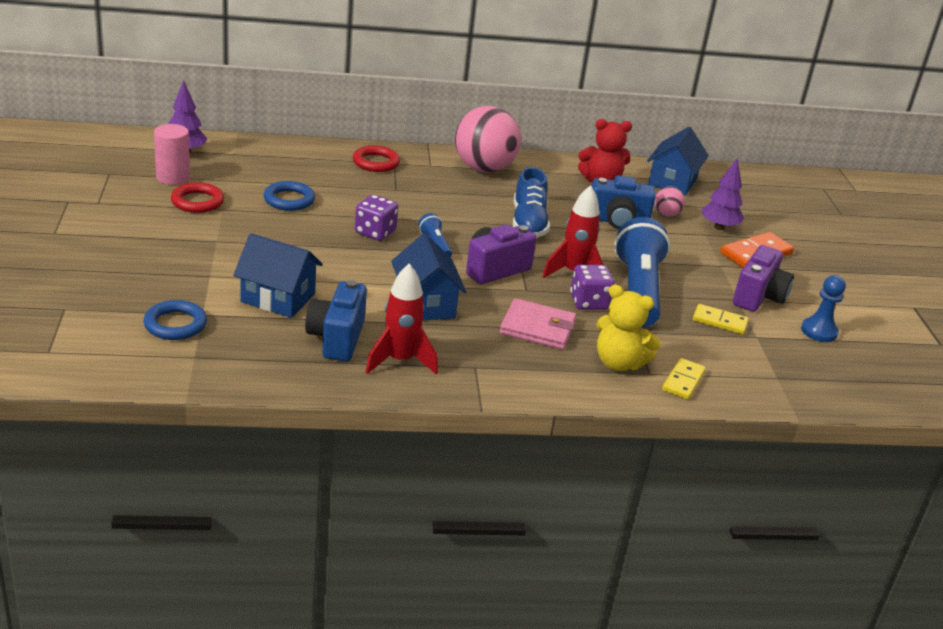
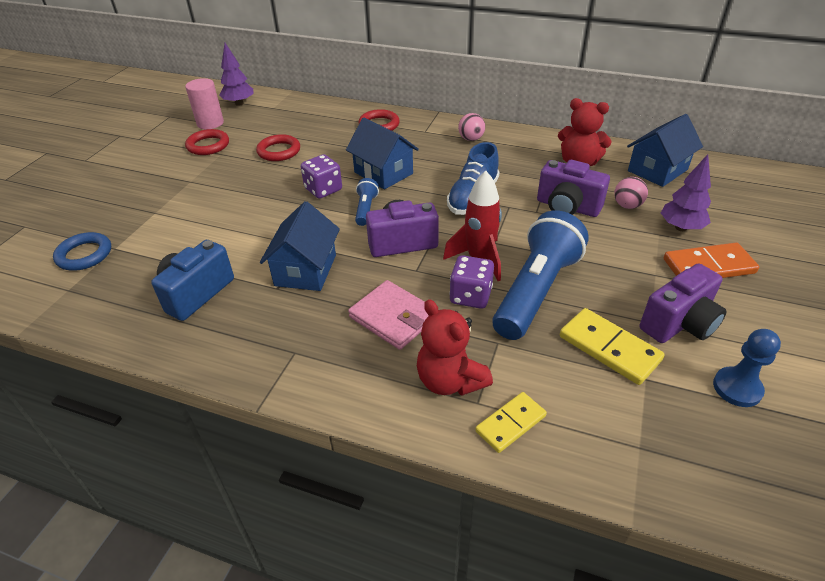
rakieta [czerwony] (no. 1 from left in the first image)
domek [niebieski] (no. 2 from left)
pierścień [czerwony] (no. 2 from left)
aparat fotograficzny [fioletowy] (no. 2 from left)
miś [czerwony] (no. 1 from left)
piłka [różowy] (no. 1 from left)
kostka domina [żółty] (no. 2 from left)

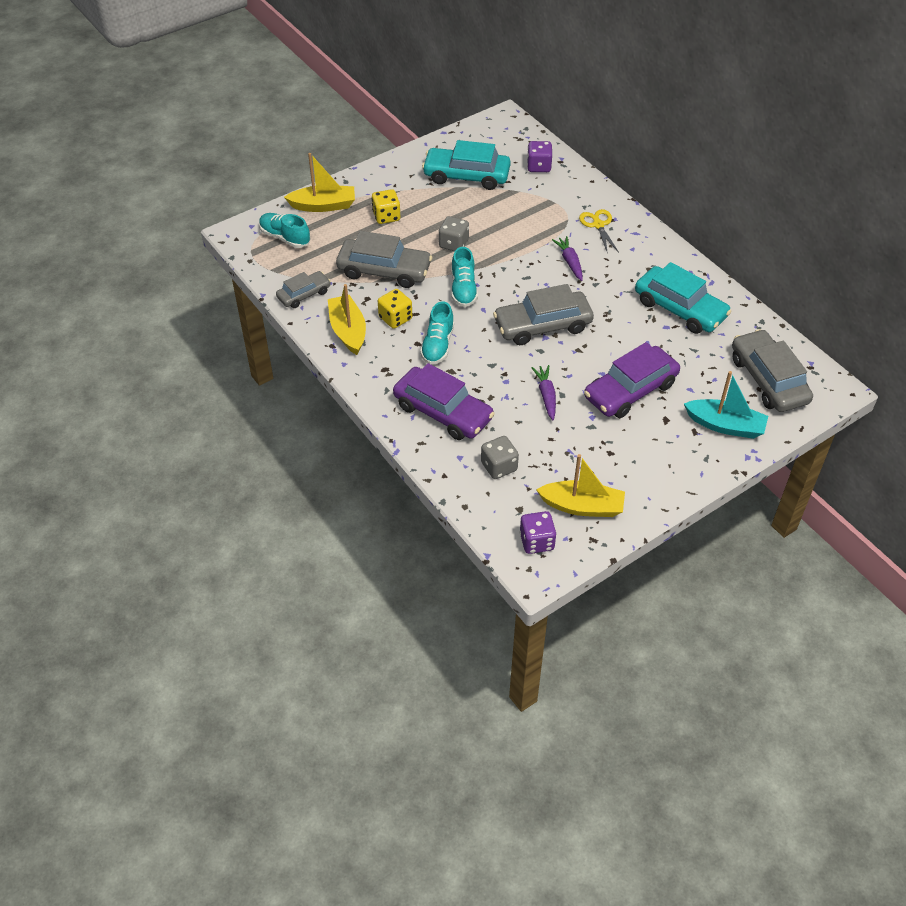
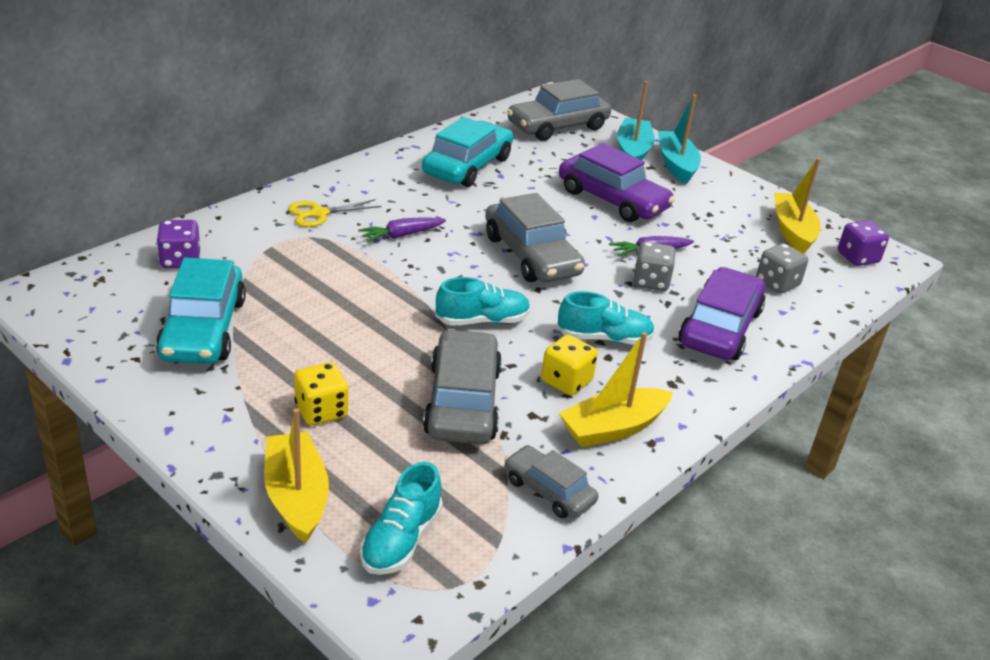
łódka [turkusowy] (no. 2 from left)
kostka do gry [szary] (no. 1 from left)

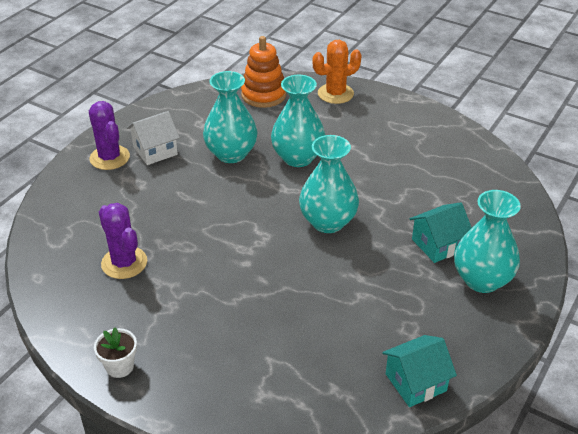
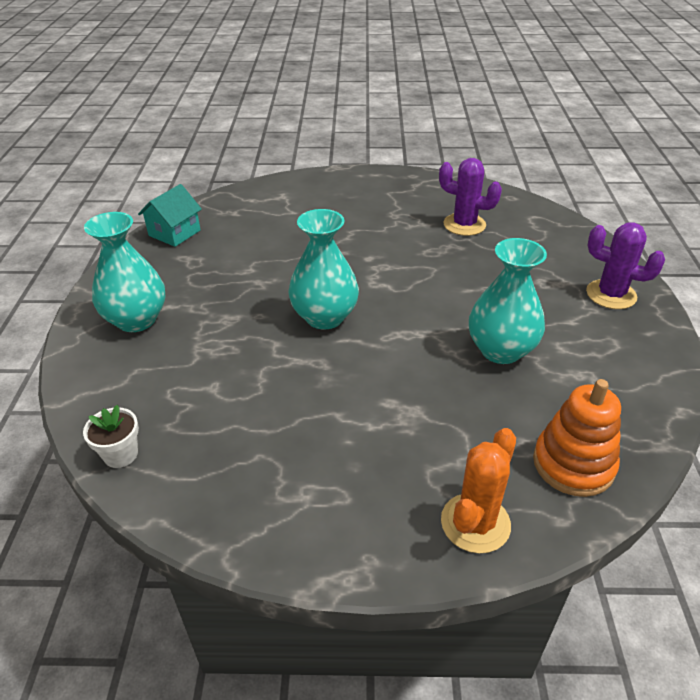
domek [biały]
wazon [turkusowy] (no. 2 from left in the first image)
domek [turkusowy] (no. 2 from left in the first image)
doniczka [biały]

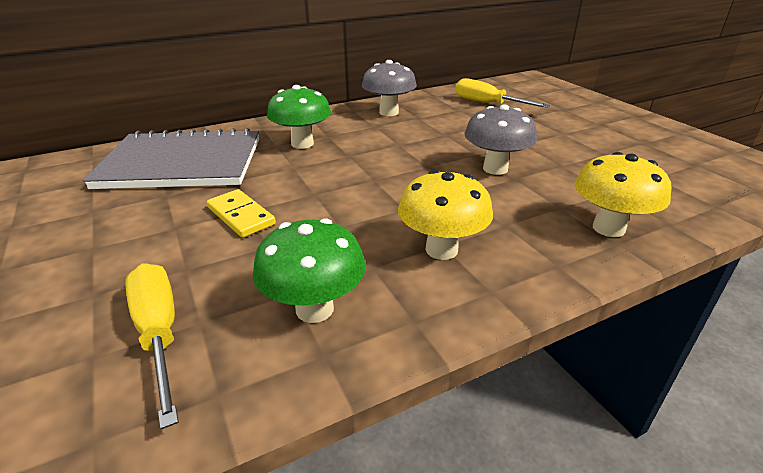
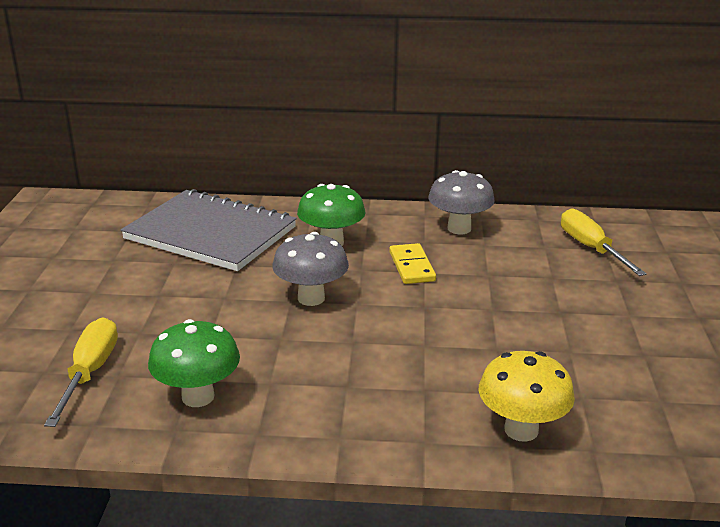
grzyb [żółty] (no. 1 from left in the first image)
kostka domina [żółty]
grzyb [szary] (no. 1 from left)

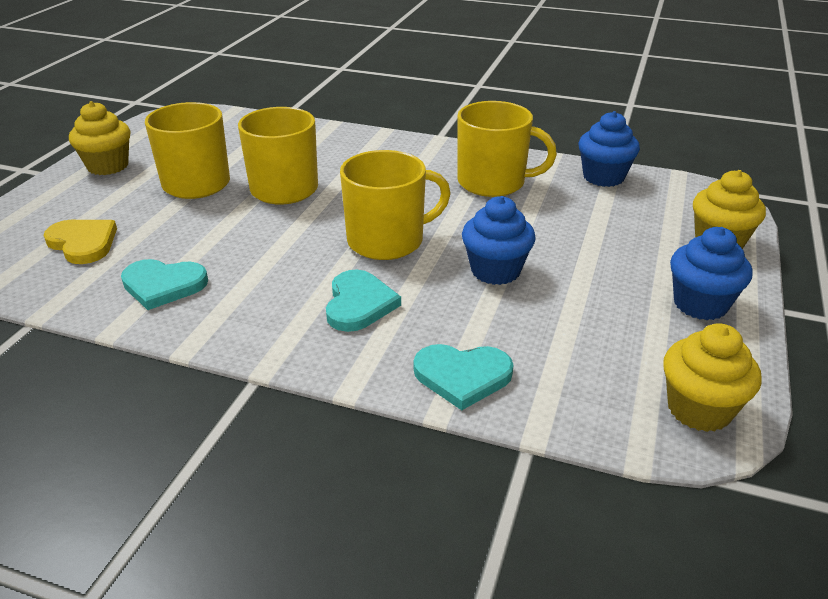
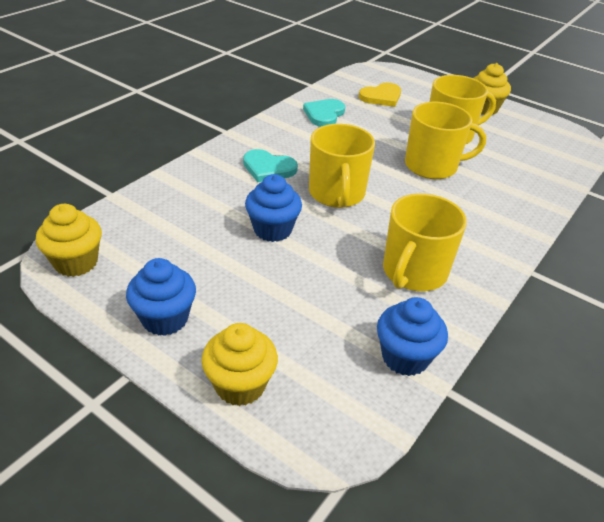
serce [turkusowy] (no. 3 from left in the first image)

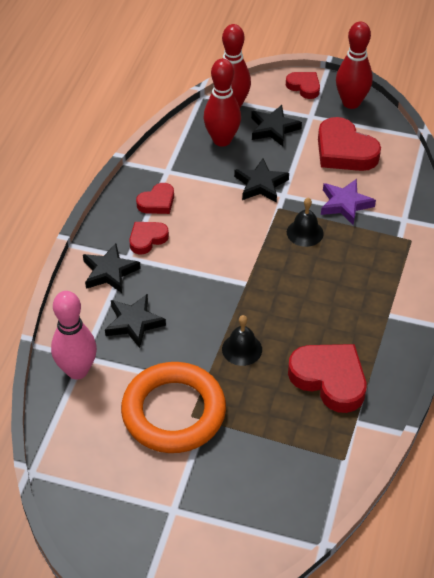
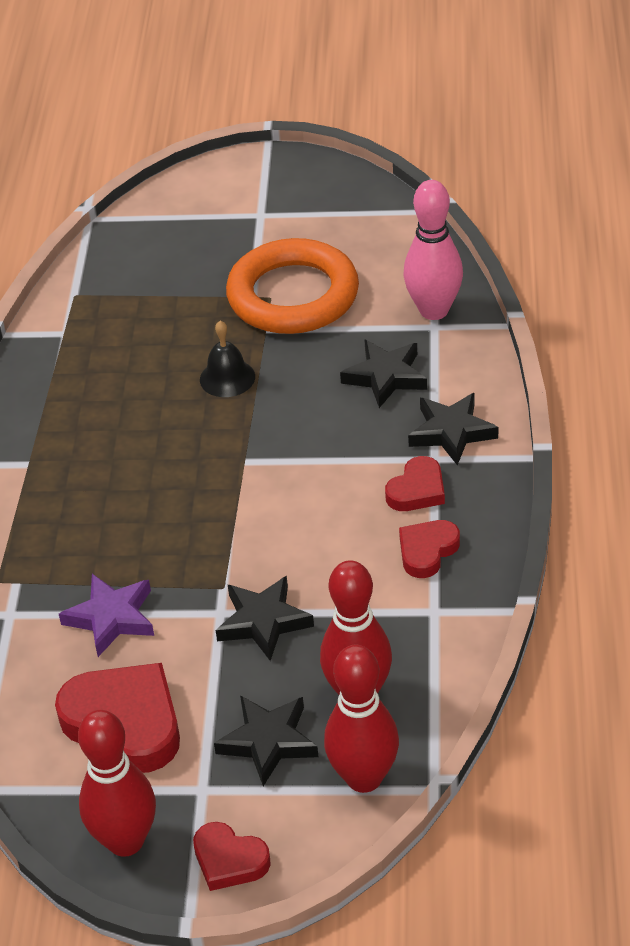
dzwonek [czarny] (no. 2 from left in the first image)
serce [czerwony] (no. 4 from left in the first image)

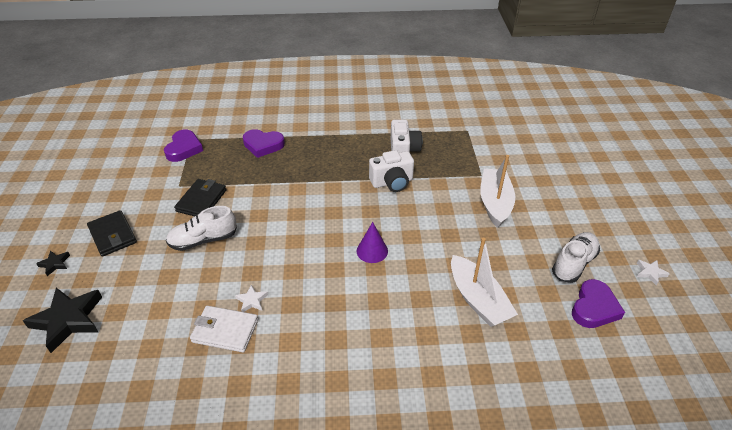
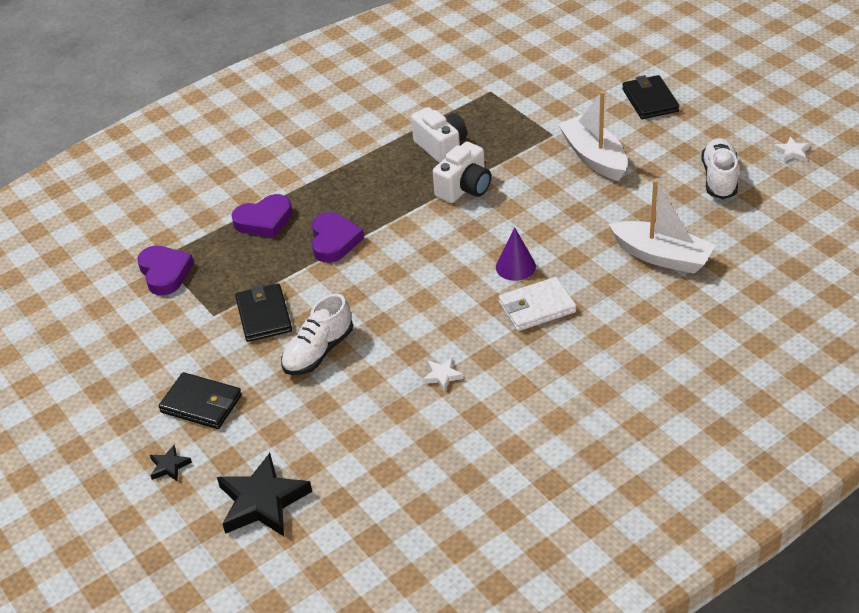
portfel [czarny] (no. 3 from left)
portfel [biały]
serce [fioletowy] (no. 3 from left)

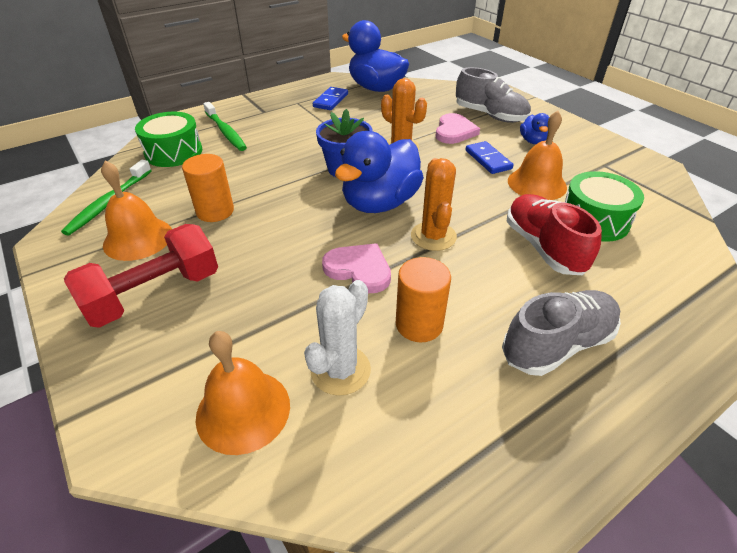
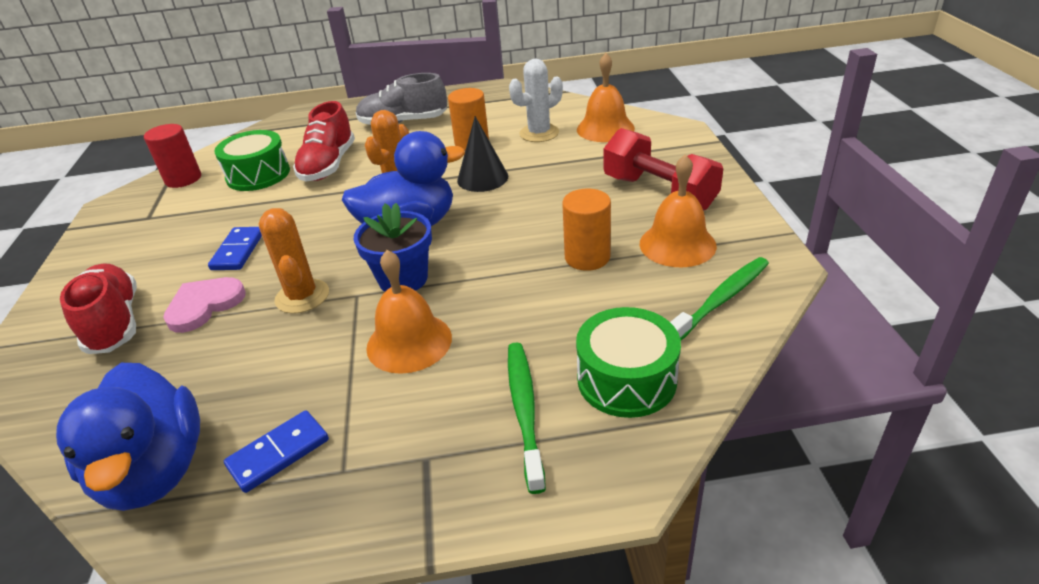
kaczka [niebieski] (no. 3 from left in the first image)
walec [czerwony]
dzwonek [pomarańczowy] (no. 1 from left)
stożek [czarny]
but [czerwony] (no. 1 from left)
hantel [czerwony]

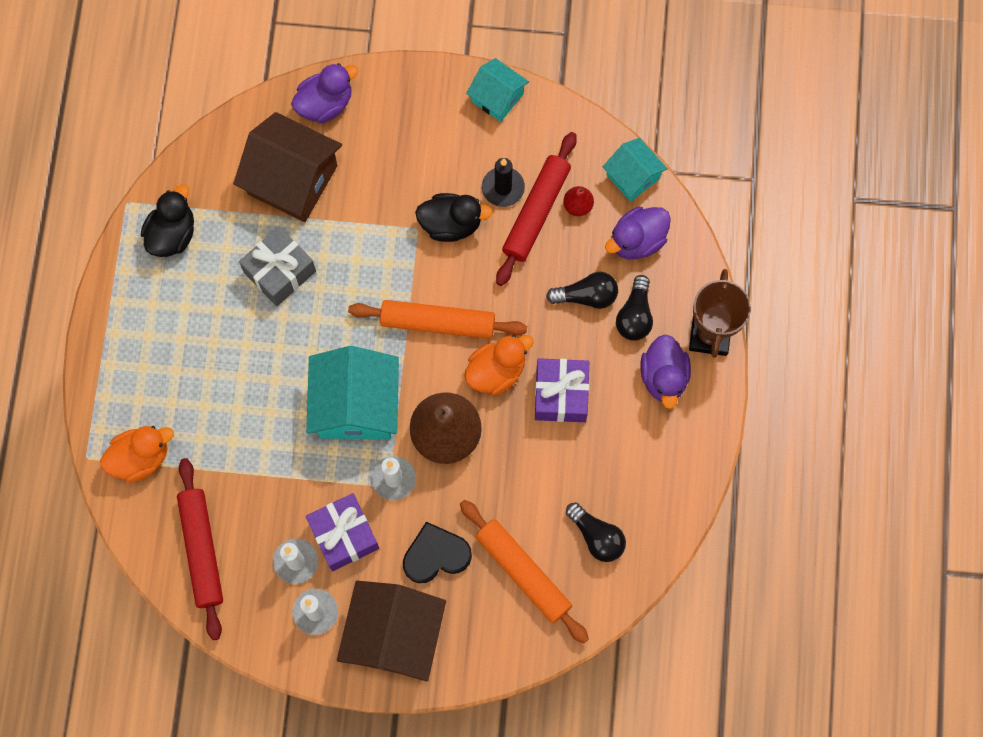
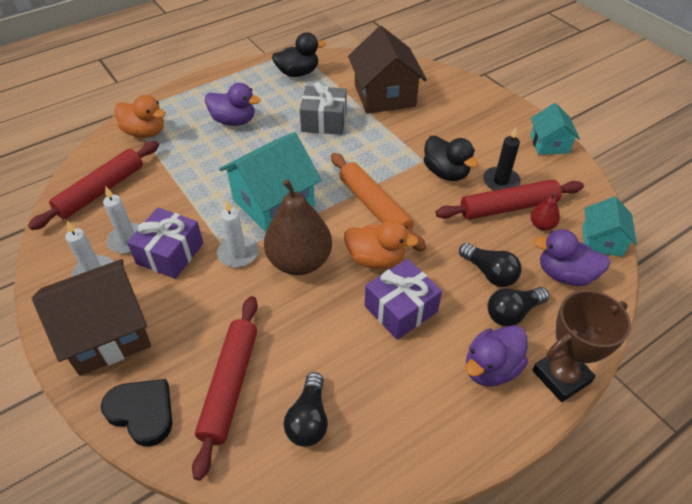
kaczka [fioletowy] (no. 1 from left)
serce [czarny]
wałek do ciasta [czerwony] (no. 2 from left)

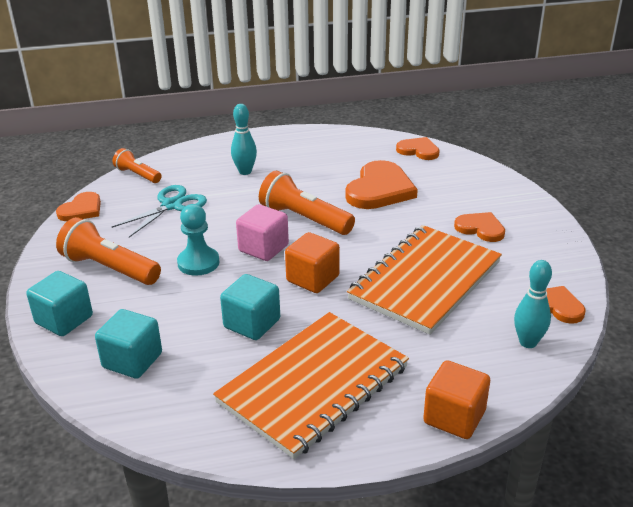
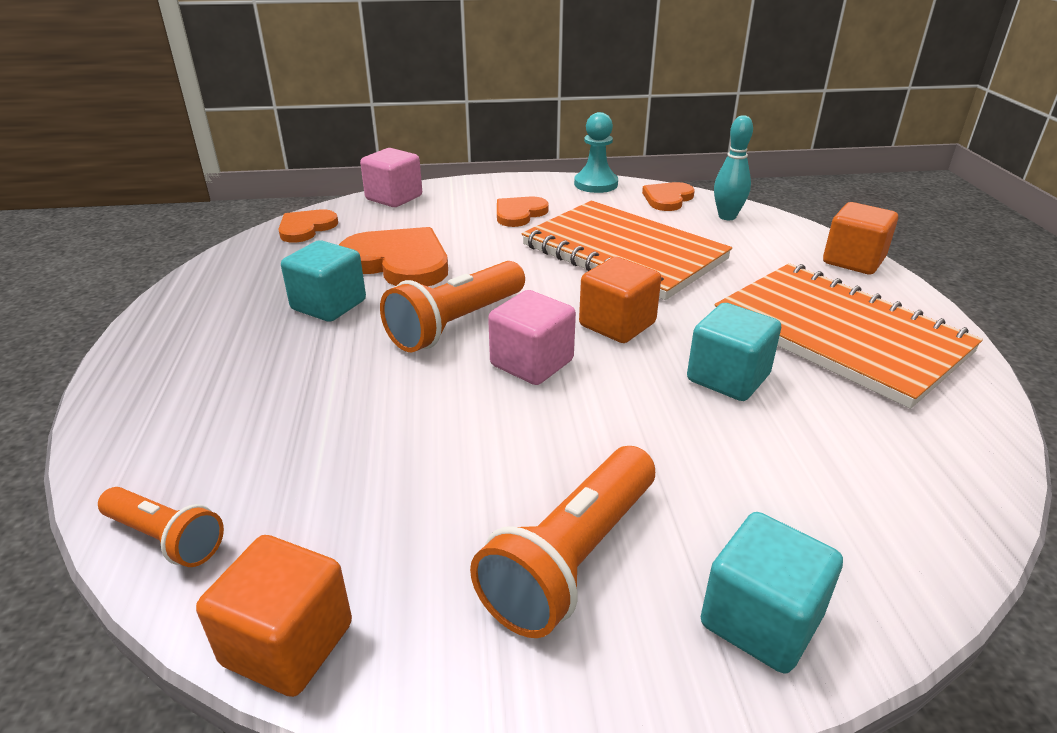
nożyczki [turkusowy]
kręgiel [turkusowy] (no. 1 from left in the first image)
sześcian [różowy] (no. 1 from left)
sześcian [turkusowy] (no. 1 from left)
pionek [turkusowy]
sześcian [pomarańczowy] (no. 1 from left)
latarka [pomarańczowy] (no. 1 from left)

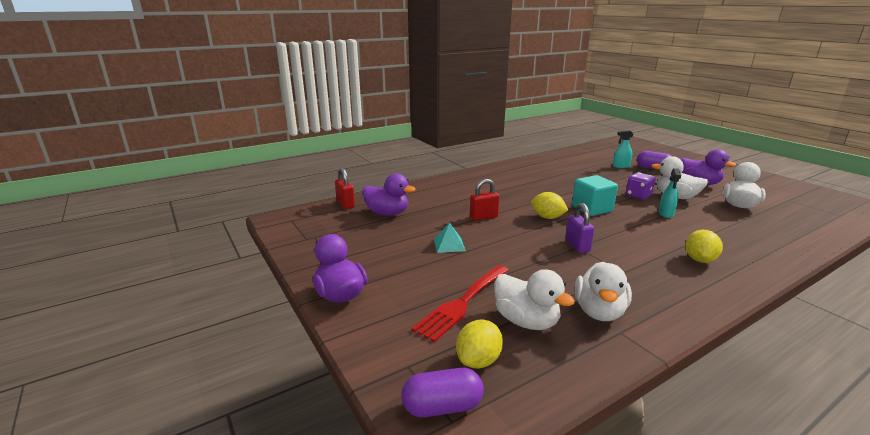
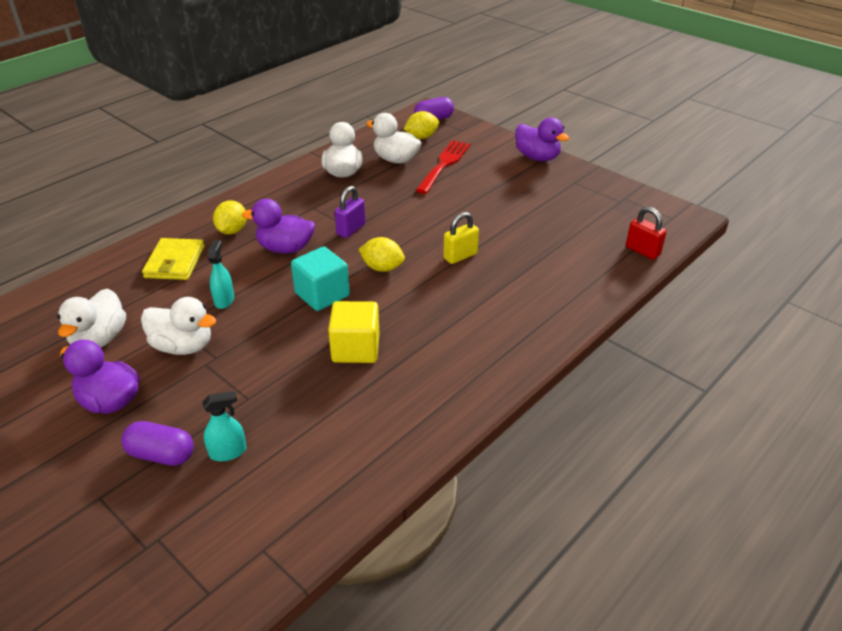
piramida [turkusowy]
kostka do gry [fioletowy]
portfel [żółty]
sześcian [żółty]
kaczka [fioletowy] (no. 2 from left)
kłódka [żółty]
cytryna [żółty] (no. 3 from left)
kłódka [fioletowy]

